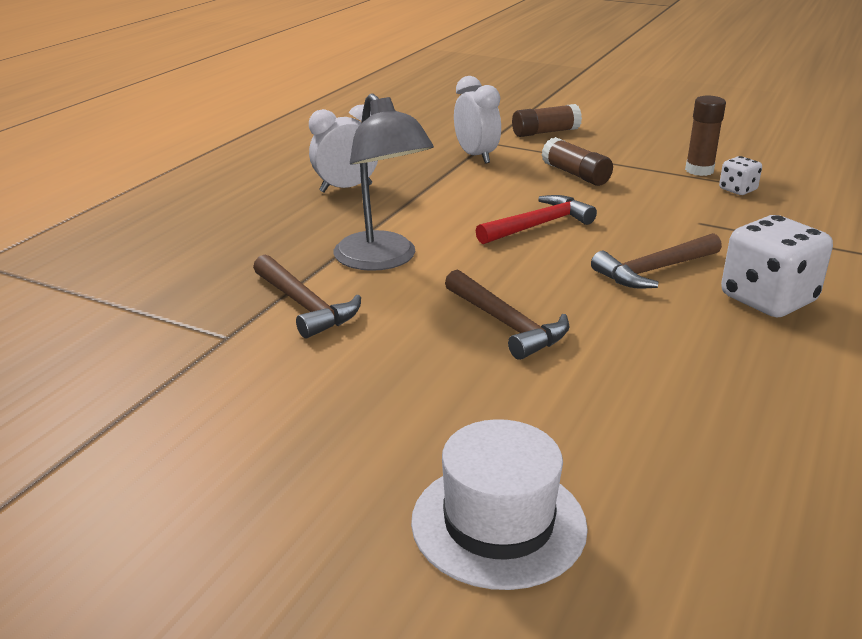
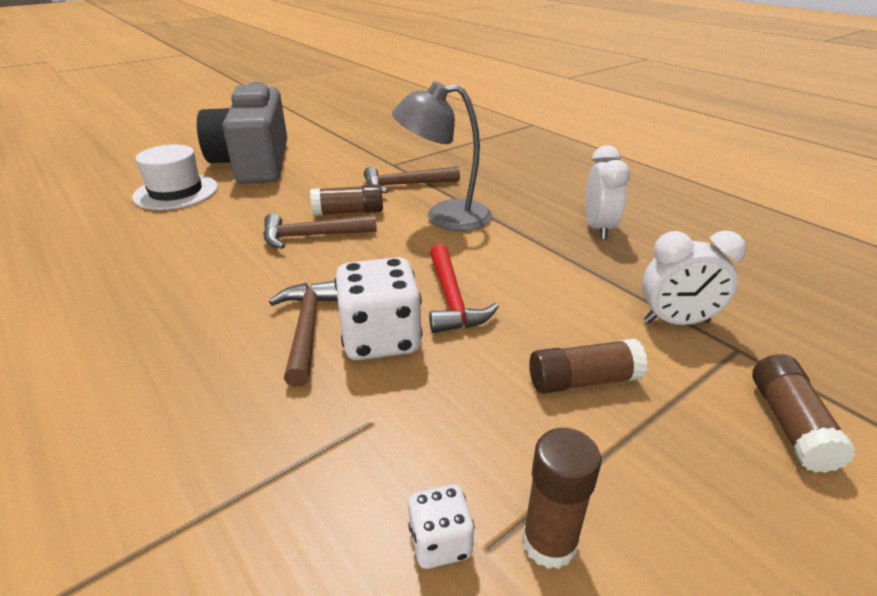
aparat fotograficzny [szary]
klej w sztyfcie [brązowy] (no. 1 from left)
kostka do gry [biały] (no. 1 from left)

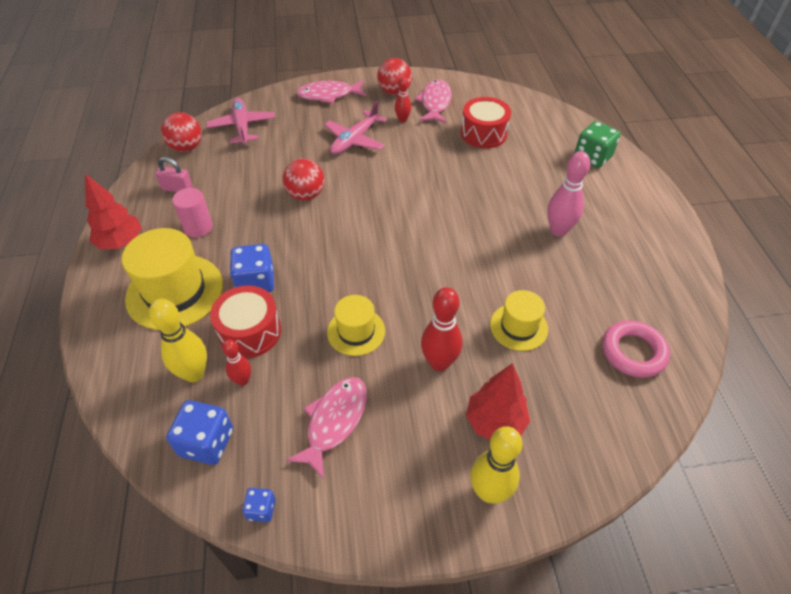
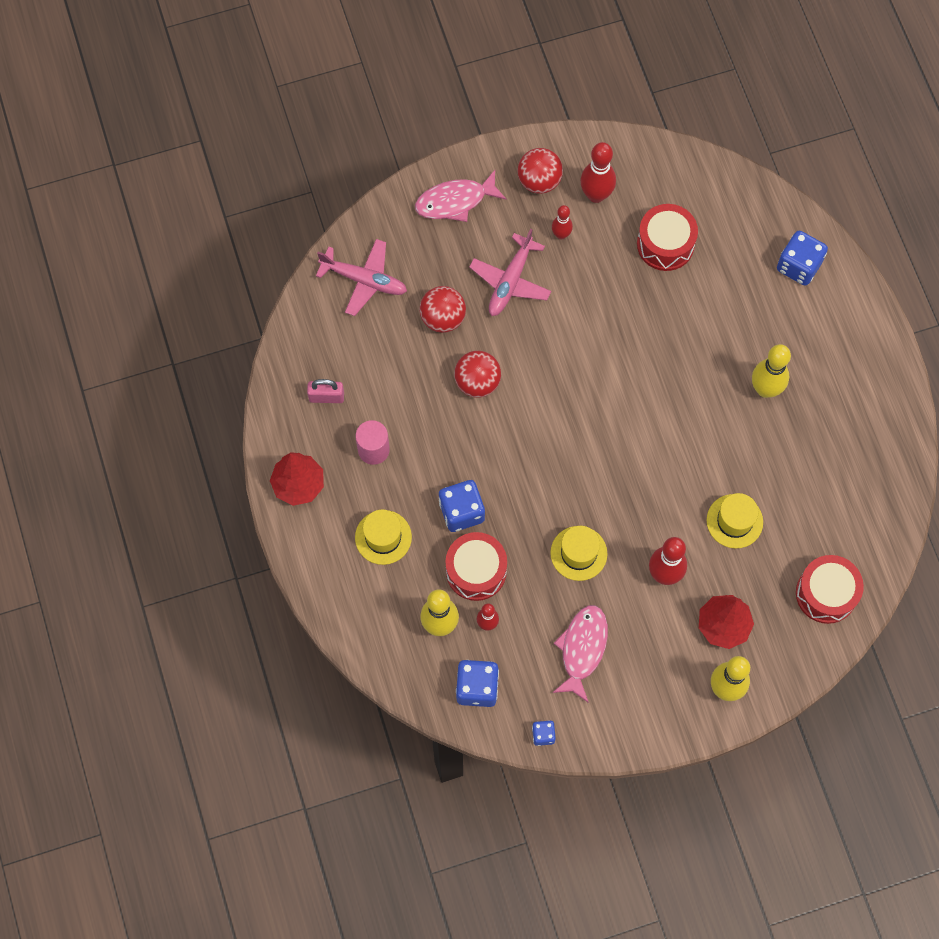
pierścień [różowy]
bęben [czerwony] (no. 3 from left)
piłka [czerwony] (no. 1 from left)
kręgiel [czerwony] (no. 3 from left)
kręgiel [żółty] (no. 3 from left)
kostka do gry [niebieski] (no. 4 from left)
samolot [różowy] (no. 1 from left)
kapelusz [żółty] (no. 1 from left)

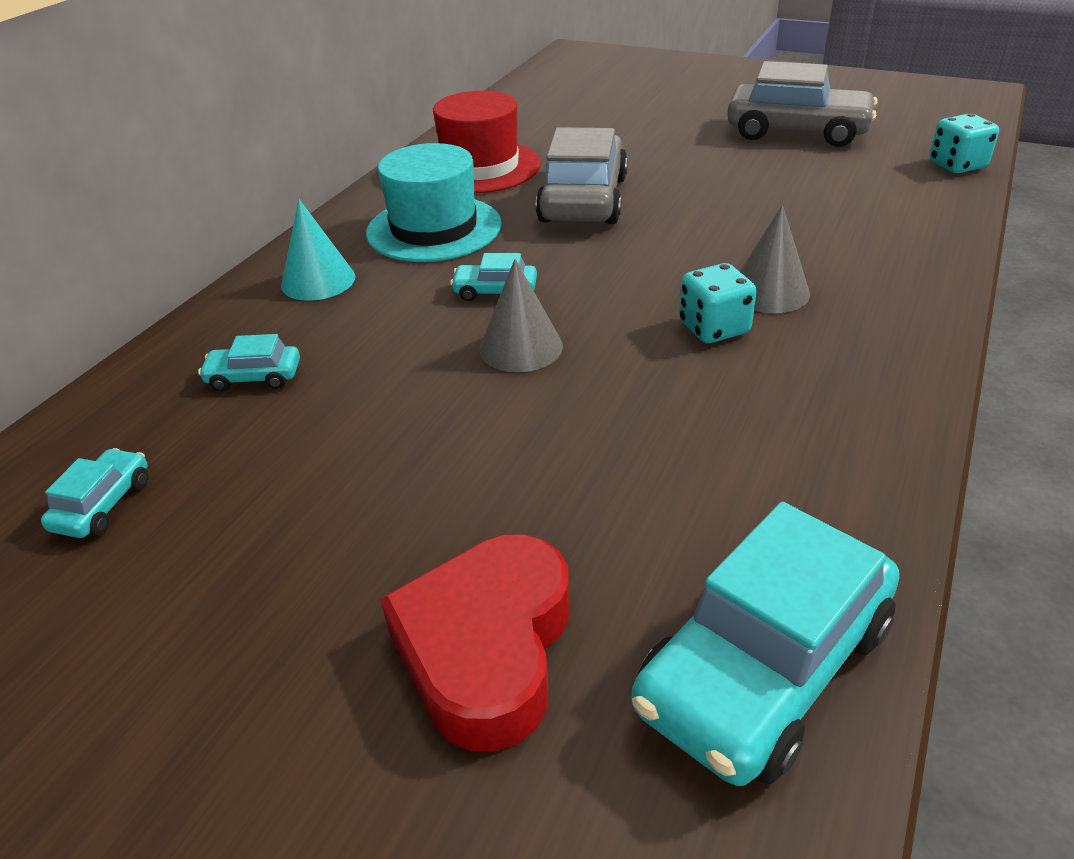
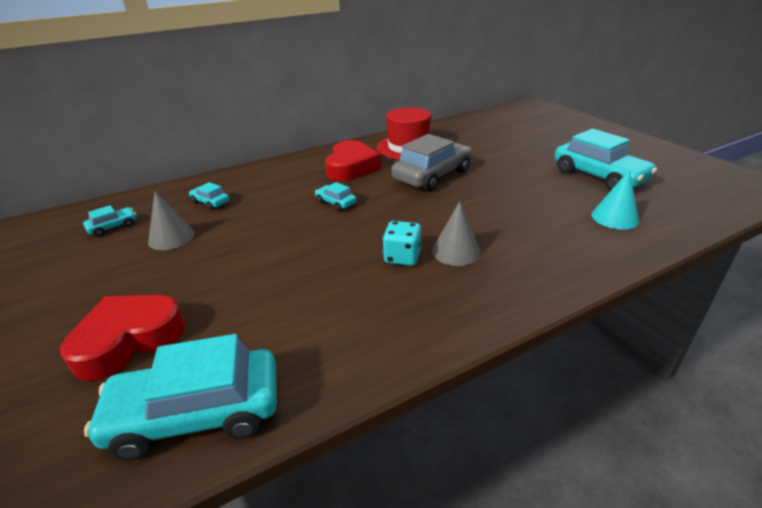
kostka do gry [turkusowy] (no. 2 from left in the first image)
stożek [turkusowy]
stożek [szary] (no. 1 from left)
serce [czerwony] (no. 2 from left)
samochód [turkusowy] (no. 5 from left)

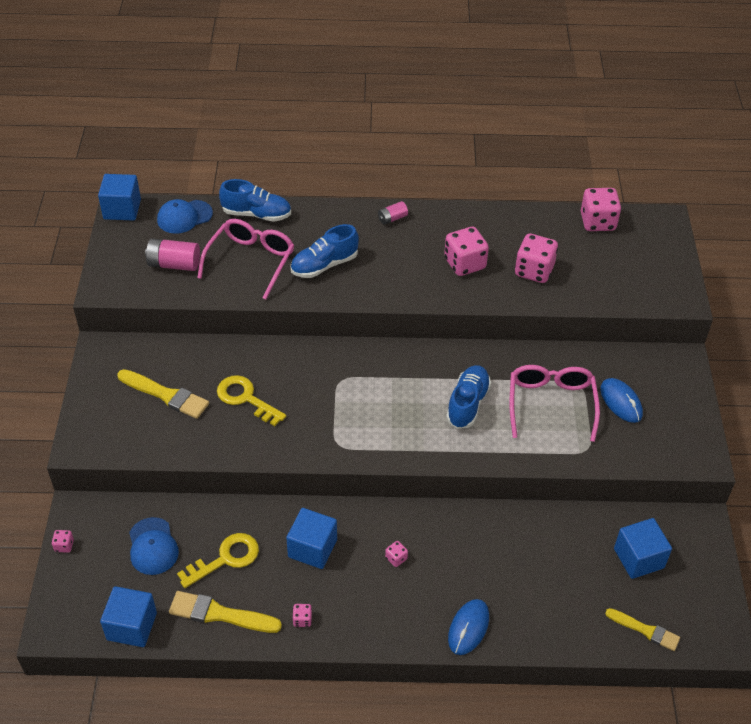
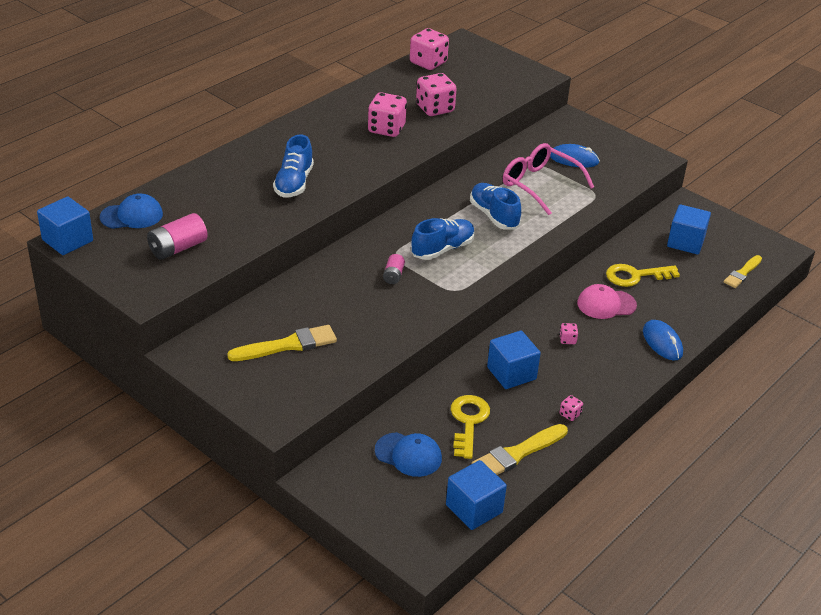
kostka do gry [różowy] (no. 1 from left in the first image)
okulary [różowy] (no. 1 from left in the first image)
czapka [różowy]
klucz [żółty] (no. 2 from left)
but [niebieski] (no. 2 from left)
bateria [różowy] (no. 2 from left)
czapka [niebieski] (no. 1 from left)
pędzel [żółty] (no. 3 from left)

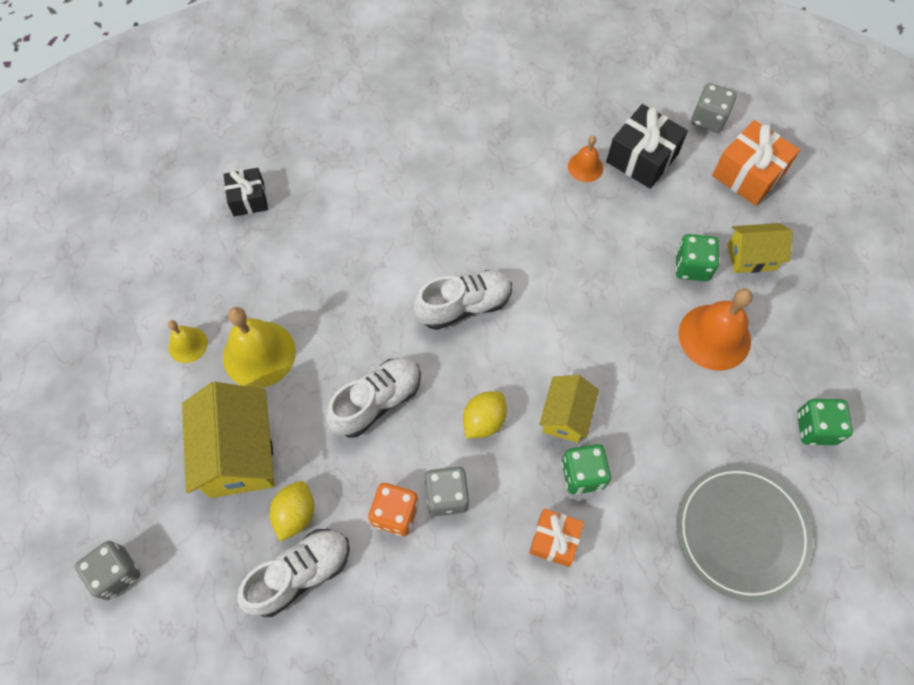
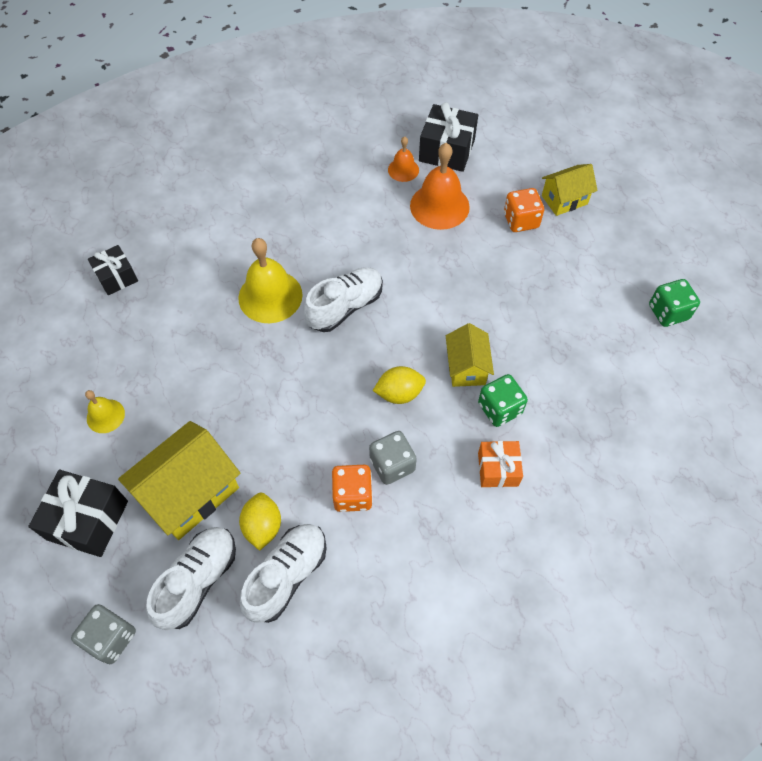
talerz [szary]
kostka do gry [szary] (no. 3 from left in the first image)
prezent [pomarańczowy] (no. 2 from left in the first image)
prezent [czarny] (no. 1 from left)
dzwonek [żółty] (no. 2 from left)
but [biały] (no. 1 from left)
dzwonek [pomarańczowy] (no. 2 from left)
kostka do gry [pomarańczowy] (no. 2 from left)
domek [żółty] (no. 1 from left)
cytryna [żółty] (no. 2 from left)

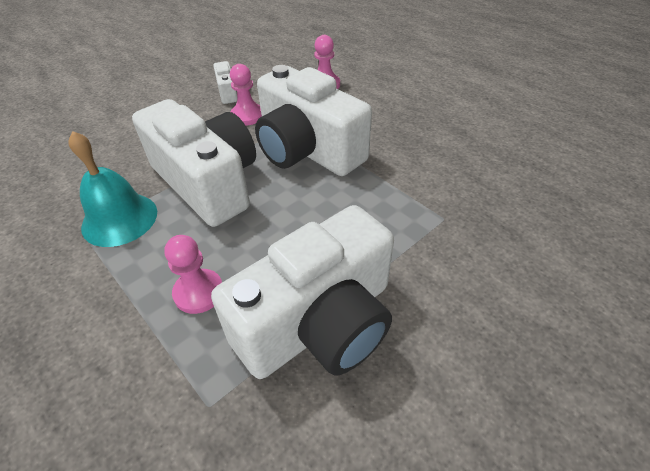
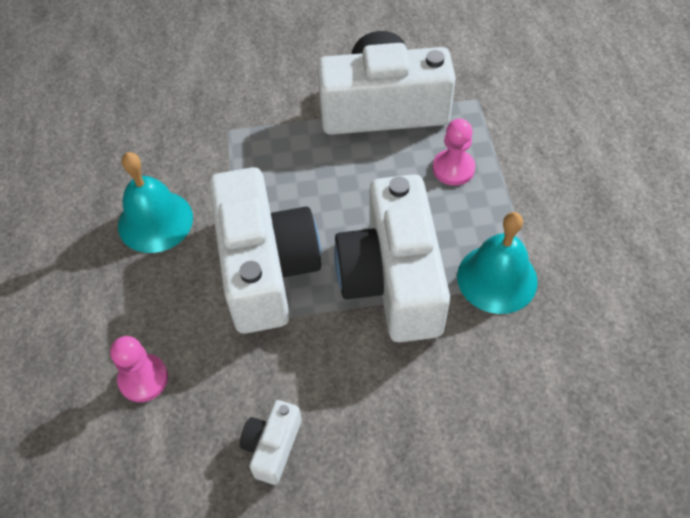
pionek [różowy] (no. 2 from left in the first image)
dzwonek [turkusowy] (no. 1 from left)

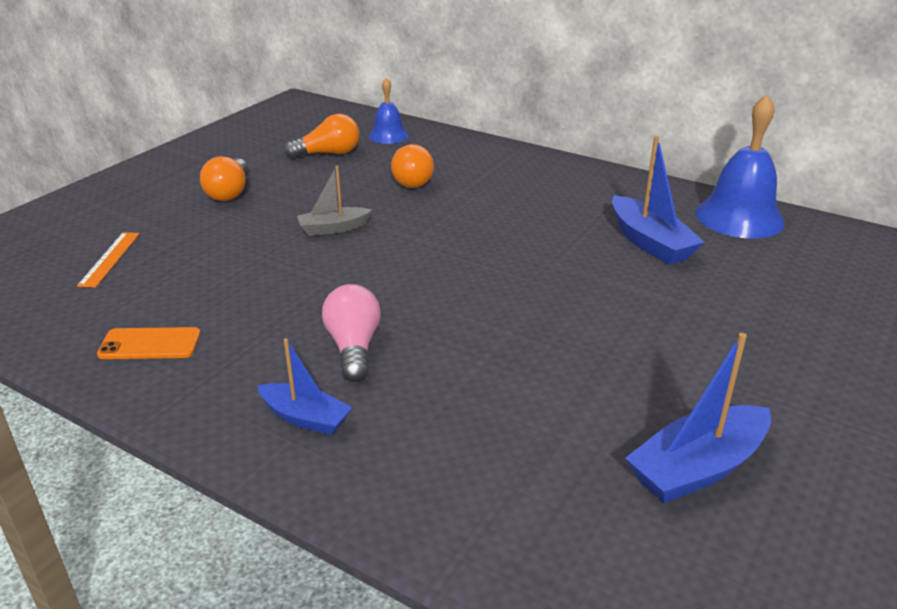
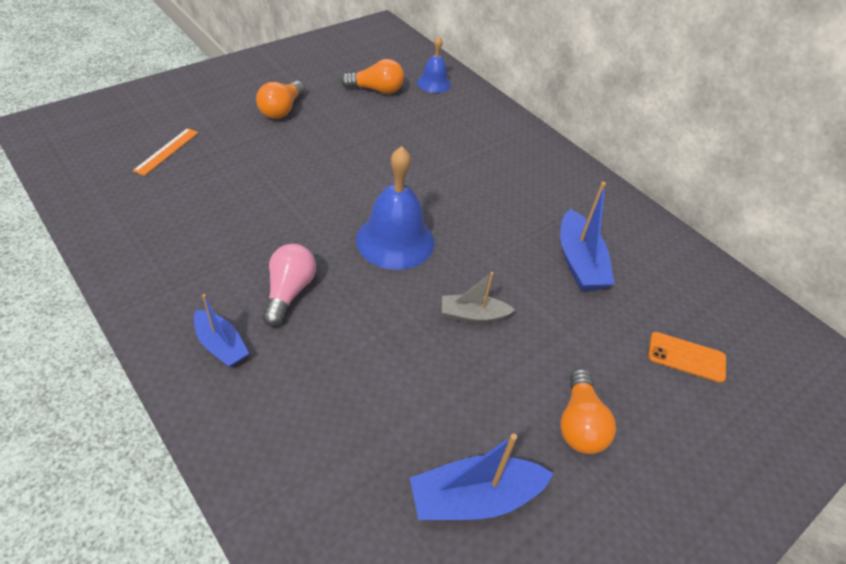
telefon [pomarańczowy]
łódka [szary]
żarówka [pomarańczowy] (no. 3 from left)
dzwonek [niebieski] (no. 1 from left)

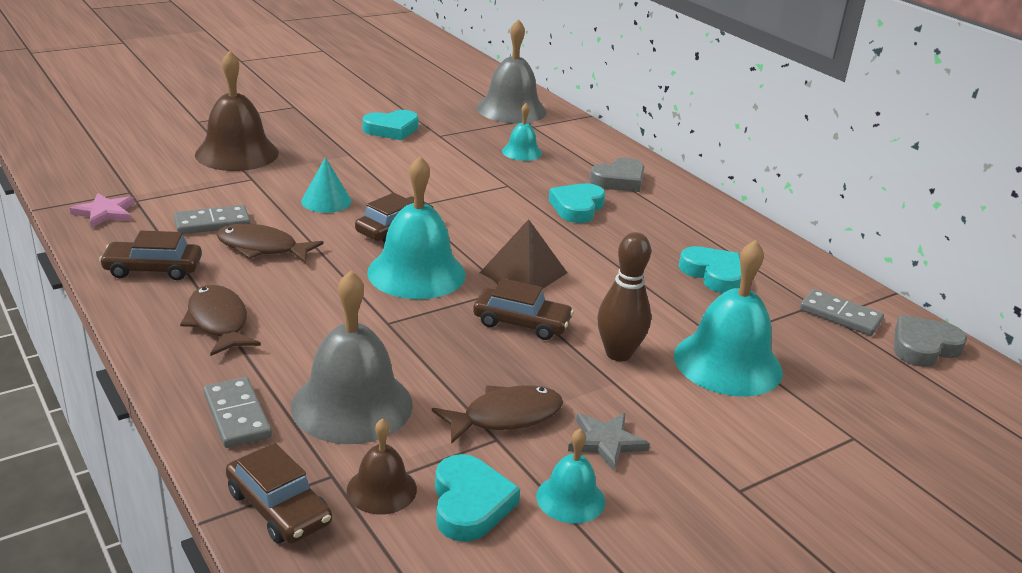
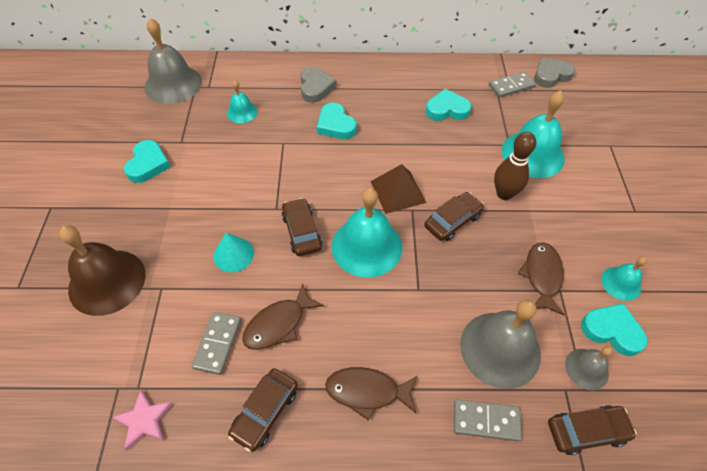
gwiazda [szary]
dzwonek [szary] (no. 3 from left)
serce [szary] (no. 2 from left)

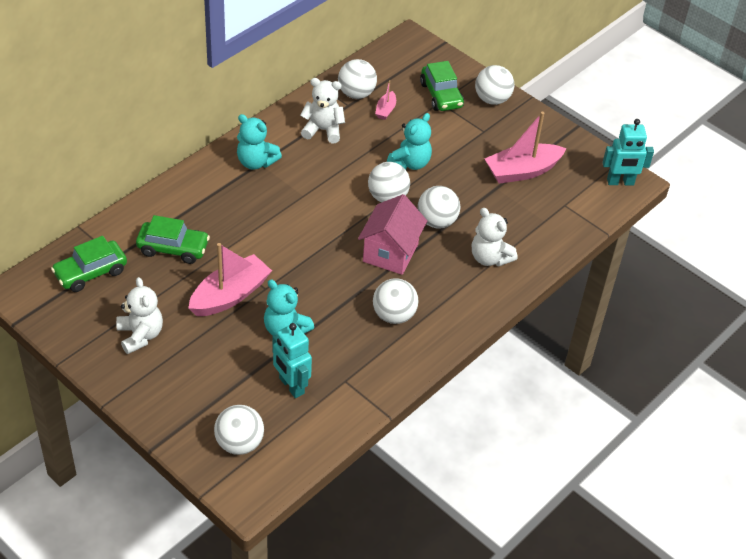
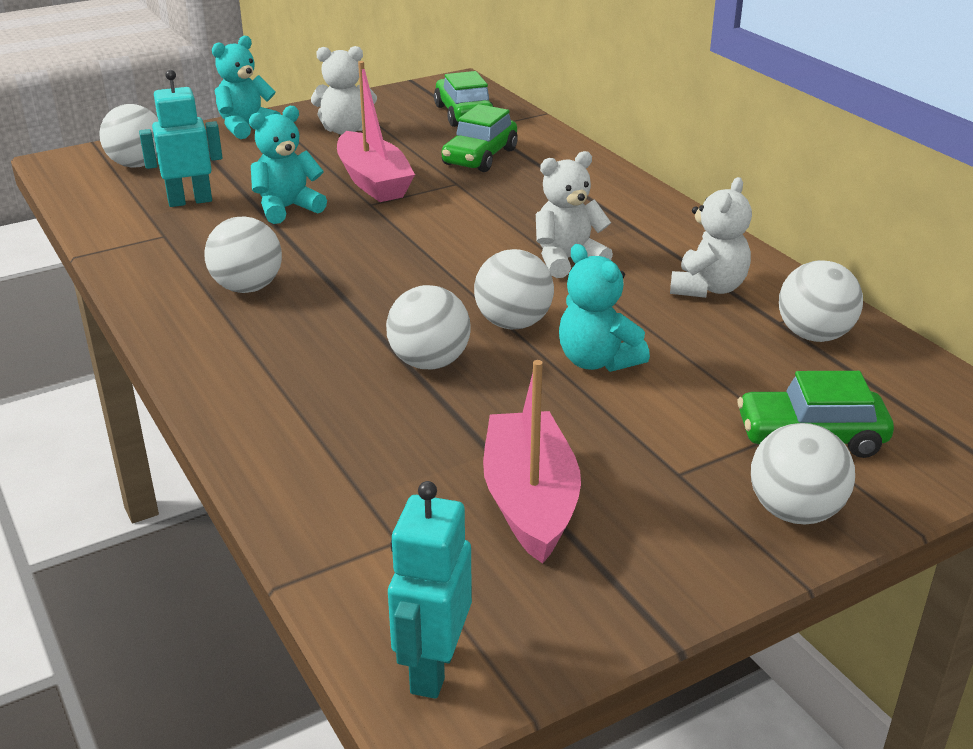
domek [różowy]
łódka [różowy] (no. 2 from left in the first image)
miś [turkusowy] (no. 1 from left)
miś [biały] (no. 2 from left)

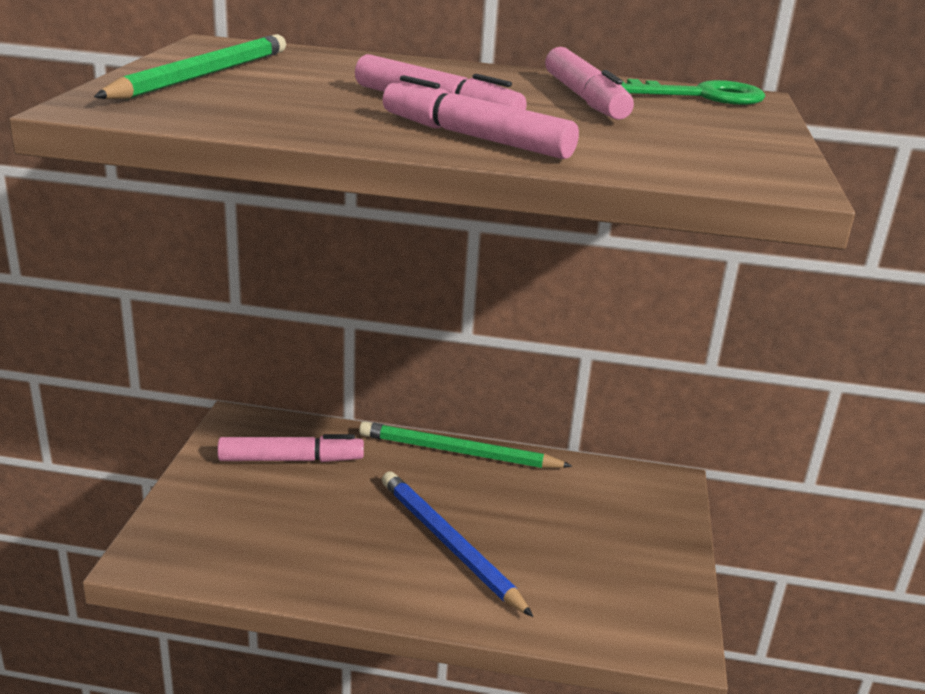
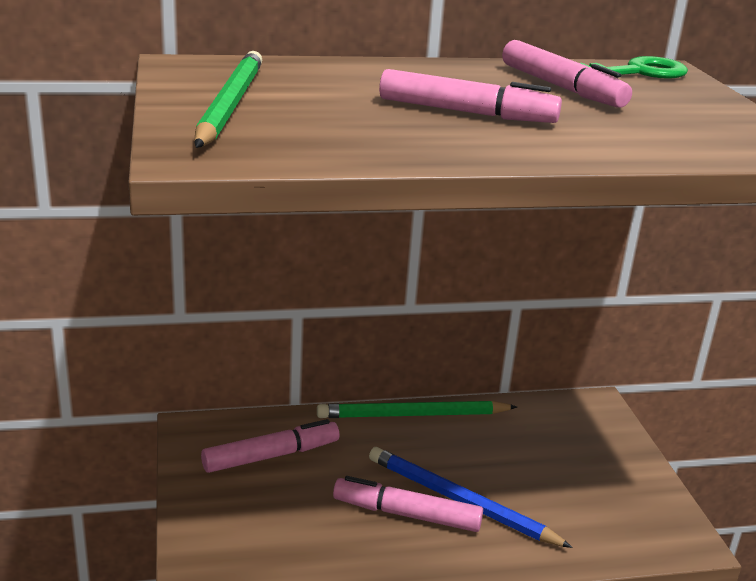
flamaster [różowy] (no. 2 from left)

